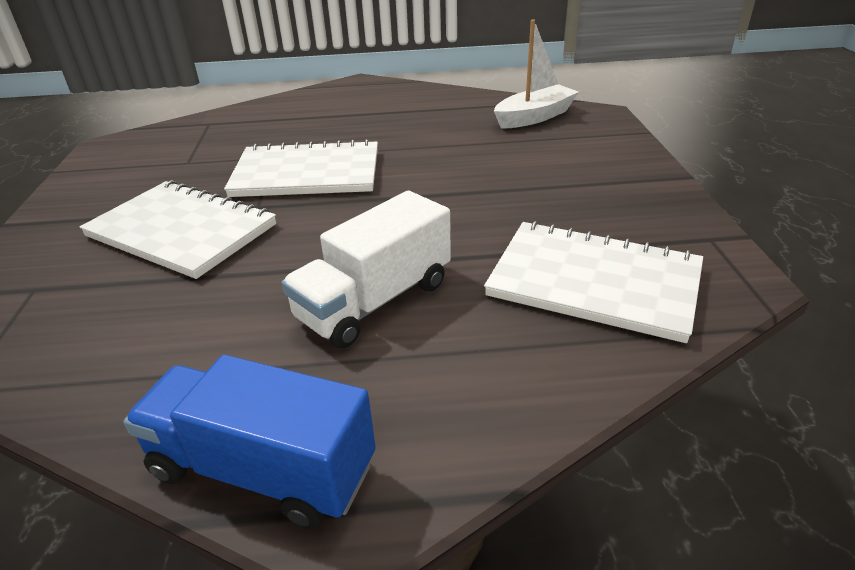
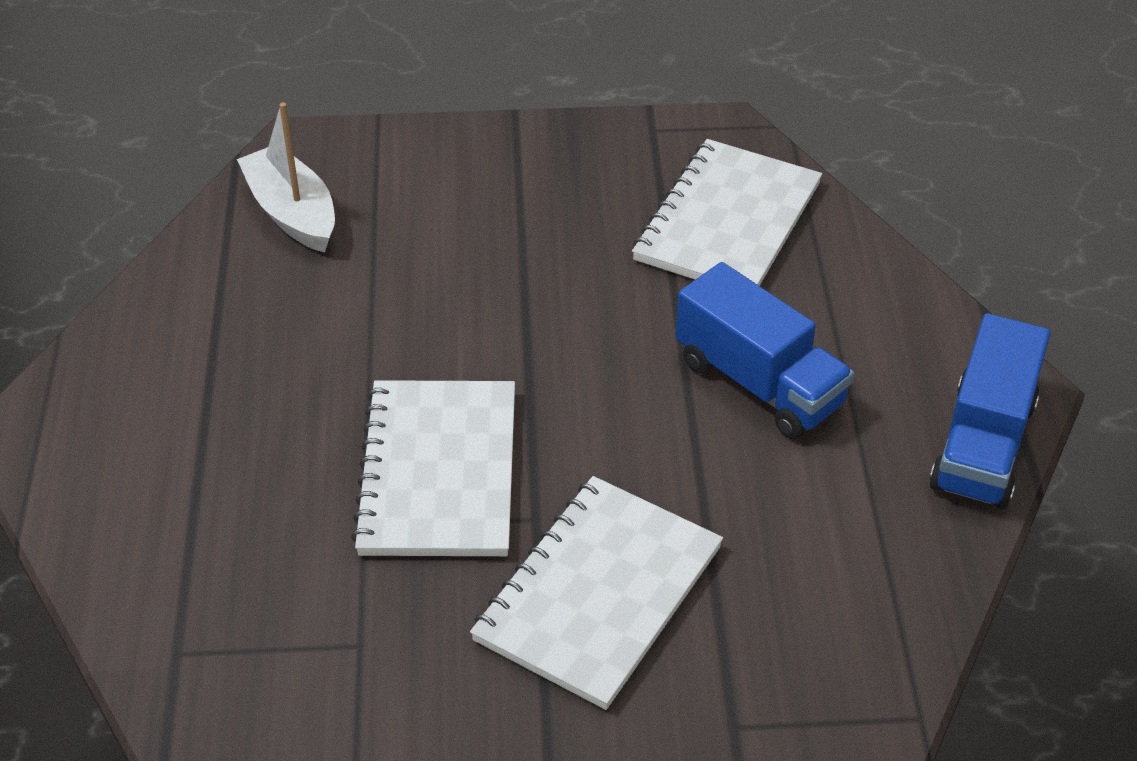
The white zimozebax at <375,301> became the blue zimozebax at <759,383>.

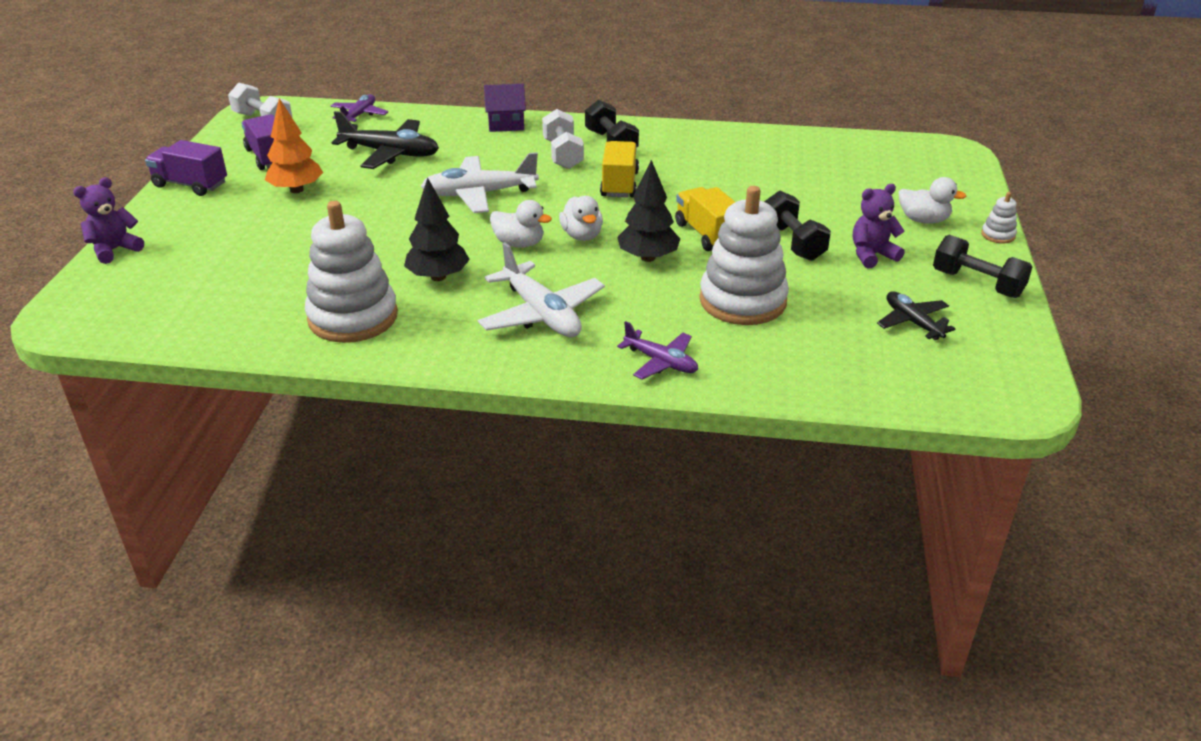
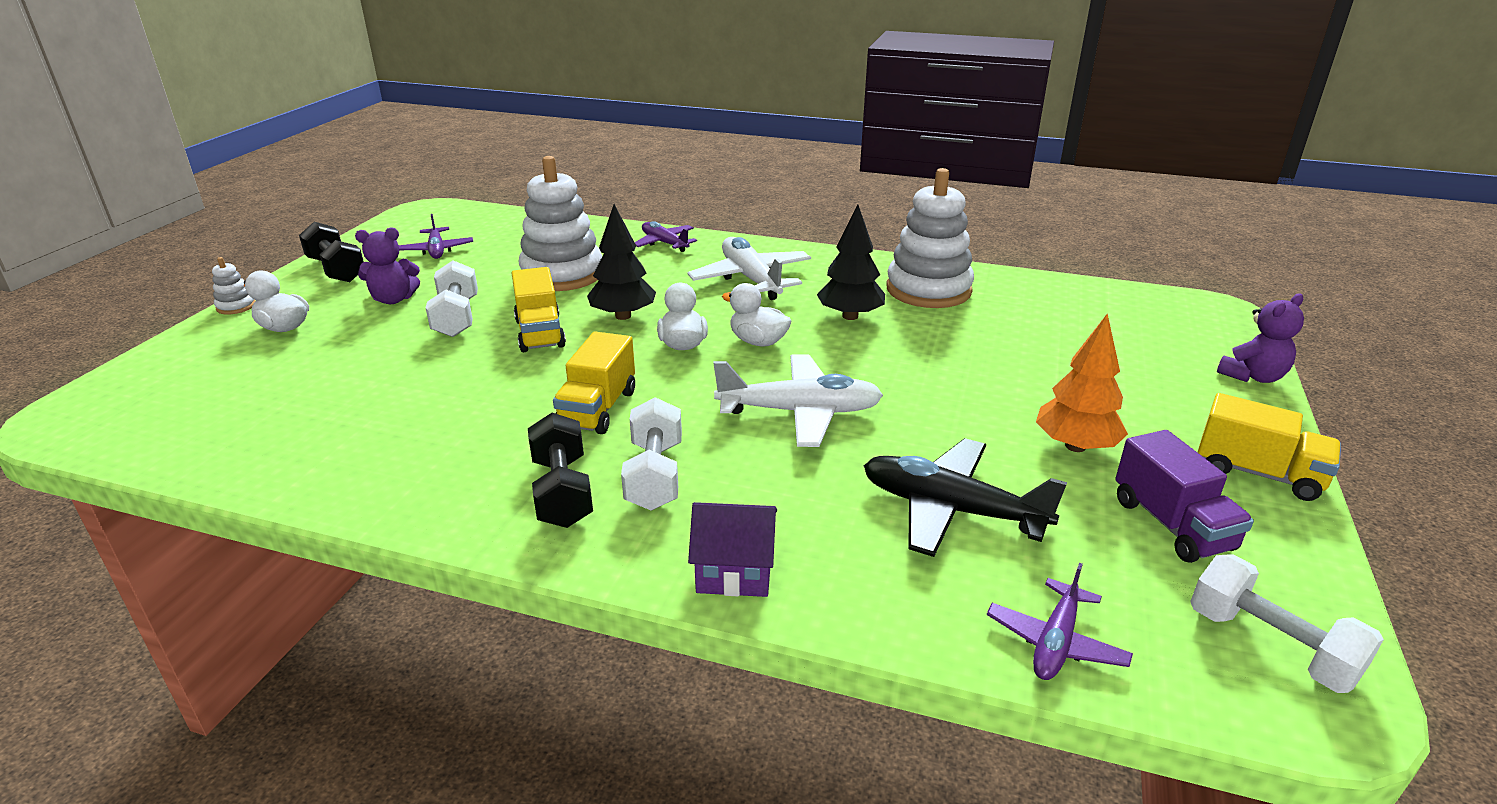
The purple zimozebax at <190,185> became the yellow zimozebax at <1258,473>. The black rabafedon at <793,242> became the white rabafedon at <456,317>. The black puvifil at <912,322> became the purple puvifil at <437,250>.

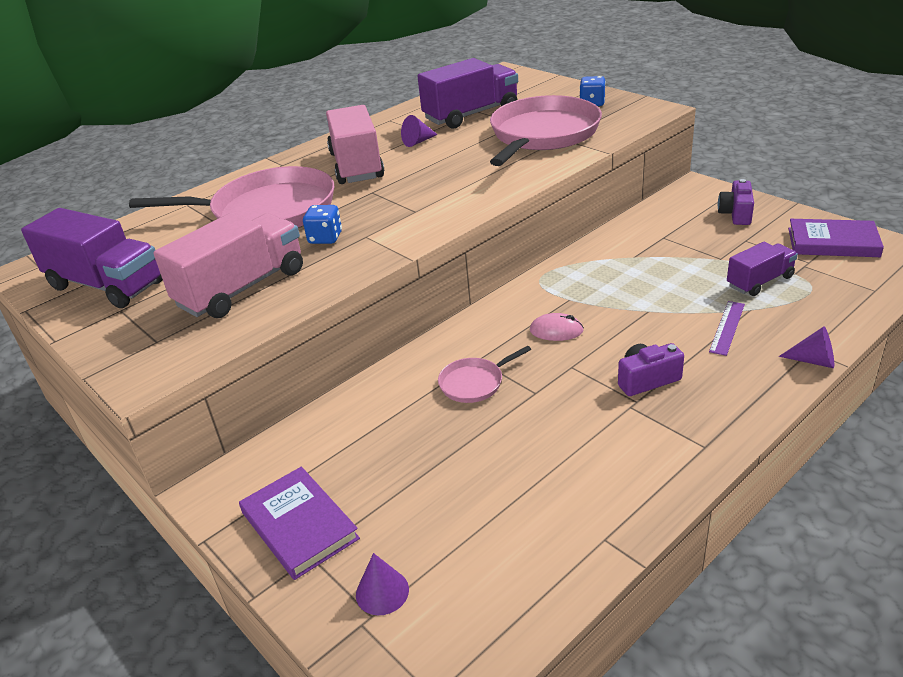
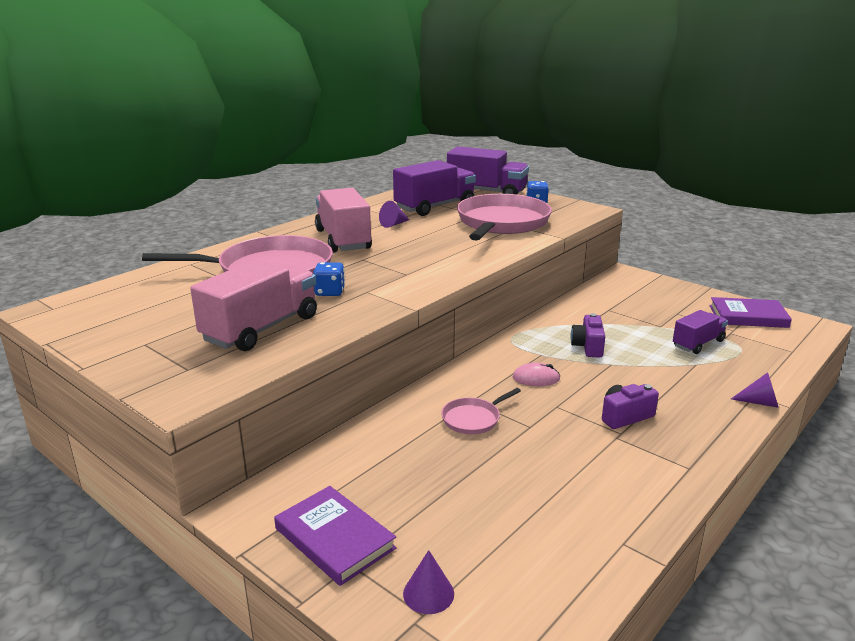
The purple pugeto at <727,327> disappeared. The purple zimozebax moved from <106,285> to <486,192>. The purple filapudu moved from <736,214> to <588,346>.

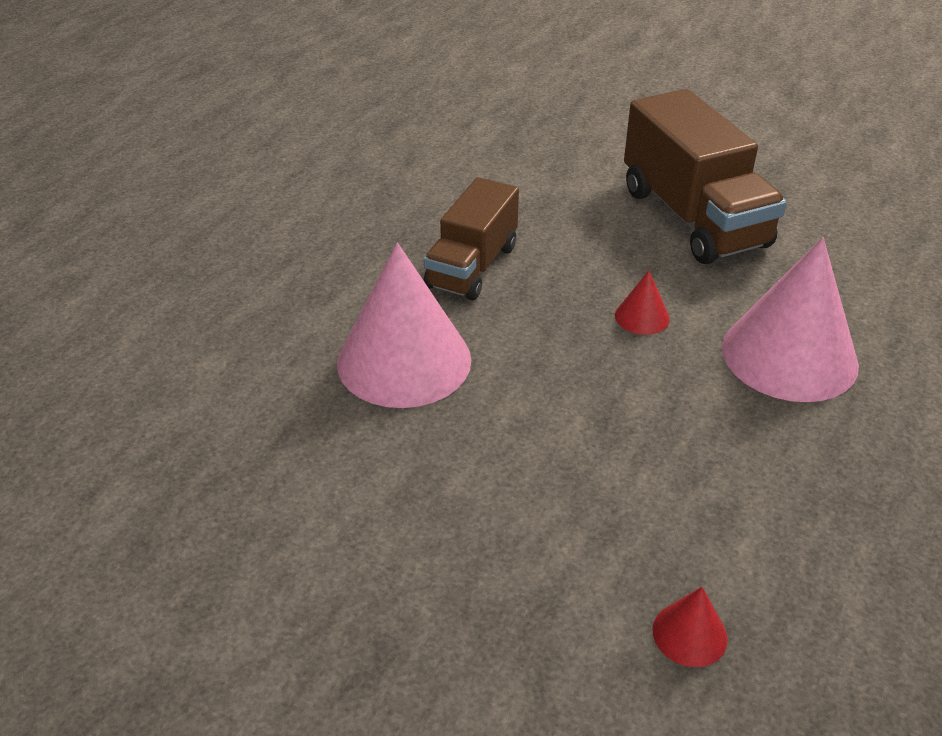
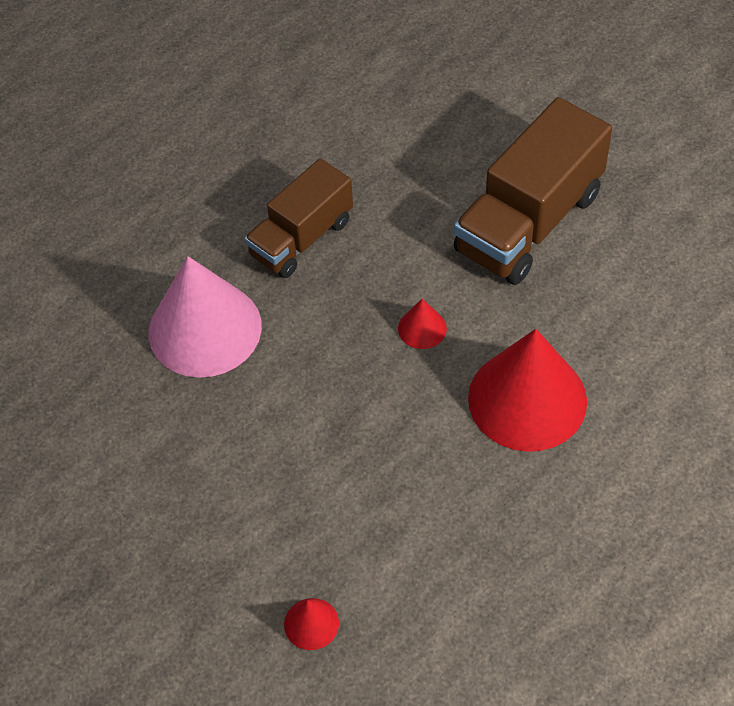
The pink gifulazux at <789,355> became the red gifulazux at <527,399>. The brown zimozebax at <693,217> turned 45 degrees clockwise.

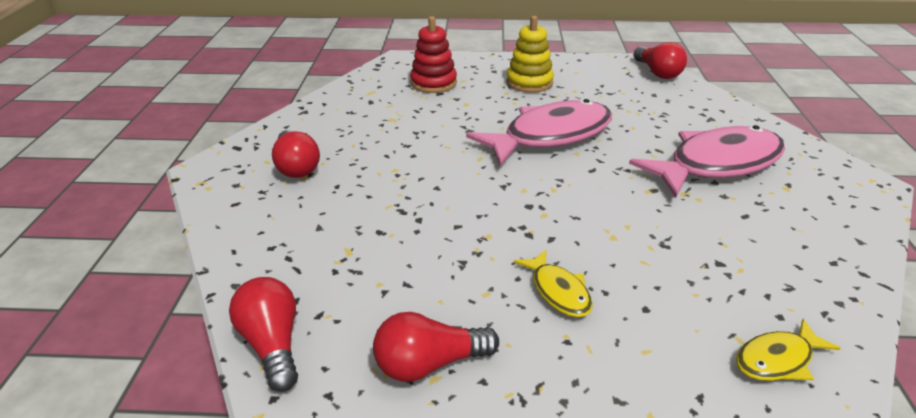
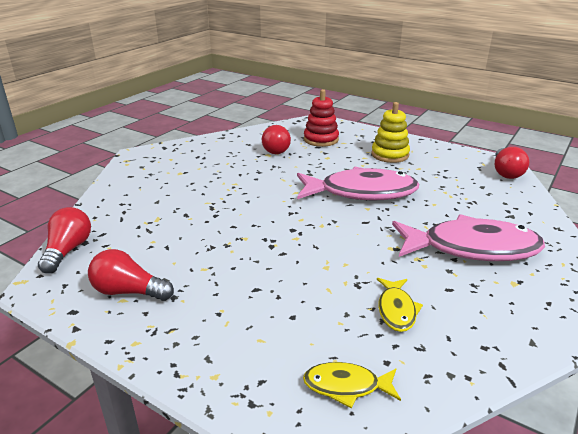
The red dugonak moved from <296,167> to <277,149>. The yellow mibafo moved from <558,291> to <396,310>.

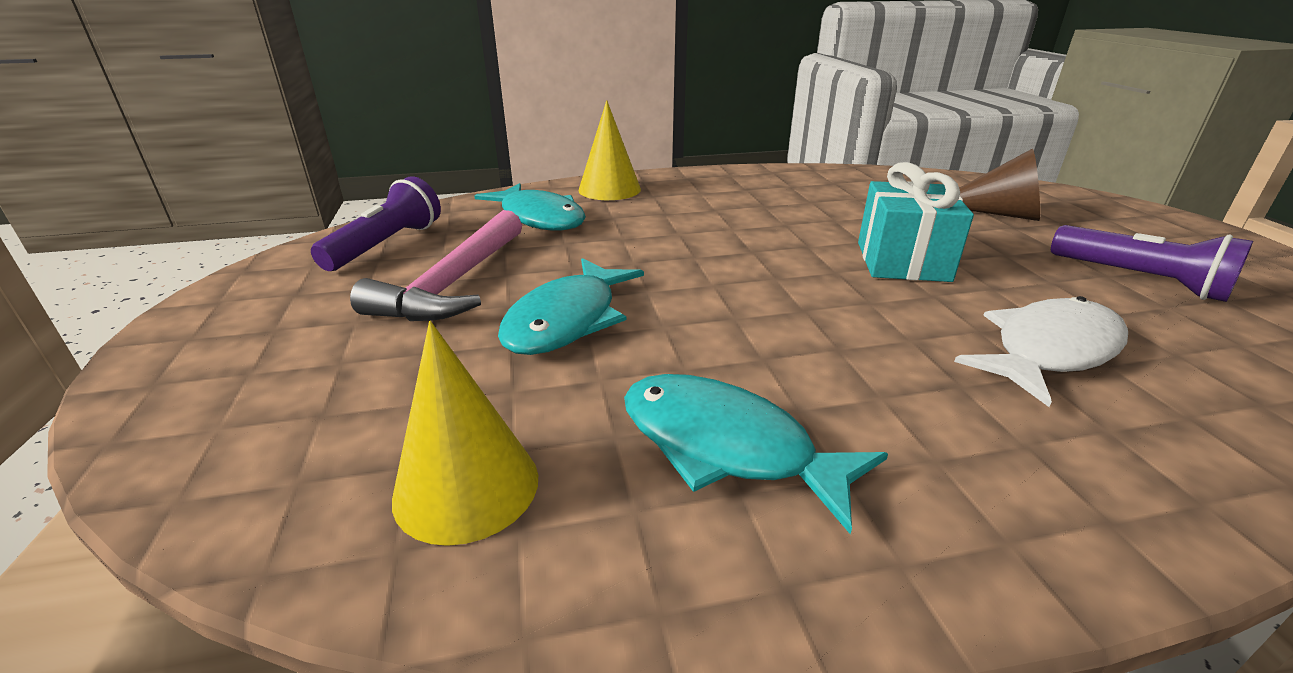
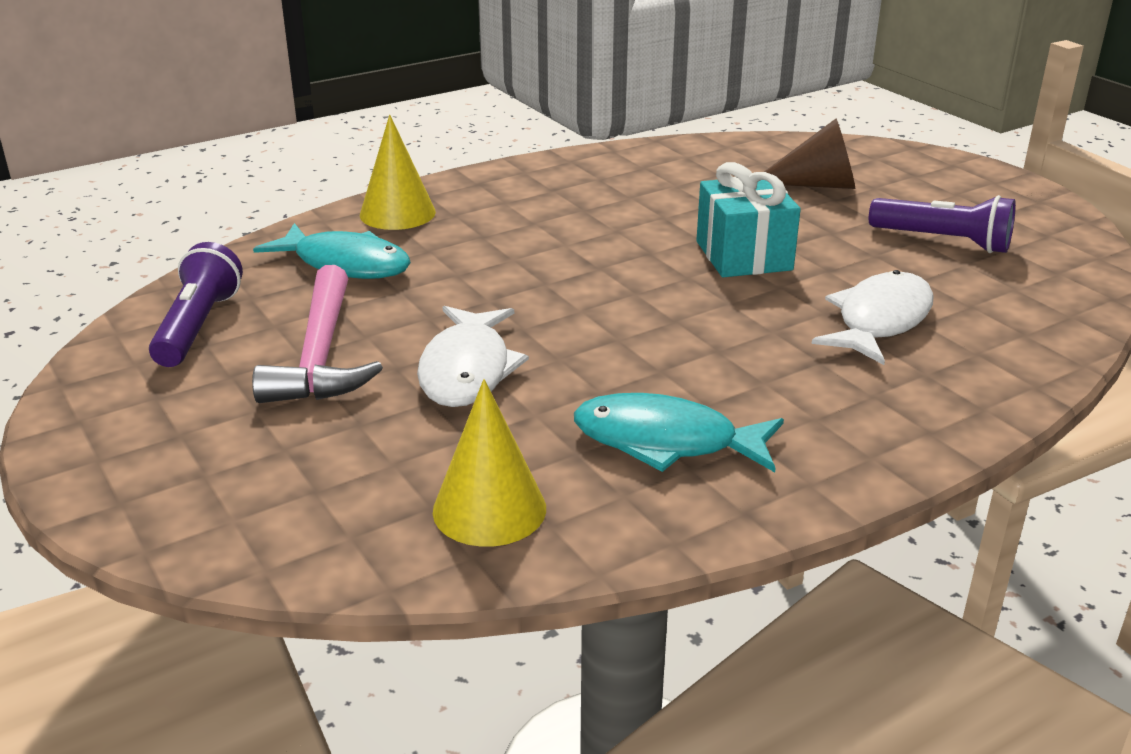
The turquoise mibafo at <567,320> became the white mibafo at <467,370>.

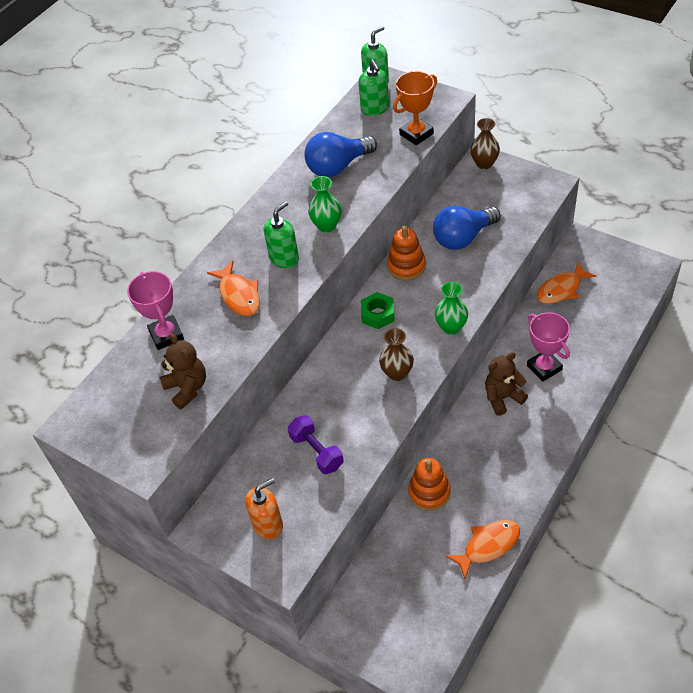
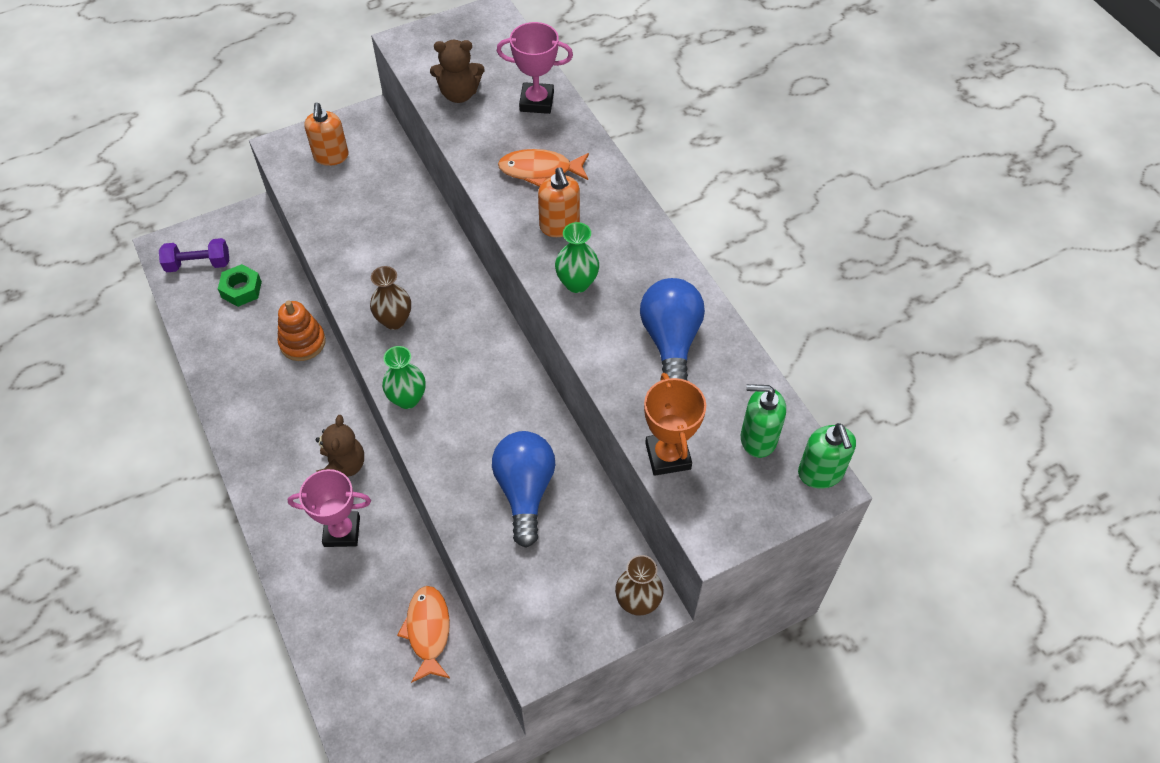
The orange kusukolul at <406,266> disappeared. The orange mibafo at <488,546> disappeared. The purple rabafedon moved from <317,451> to <198,264>. The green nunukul moved from <378,314> to <241,289>. The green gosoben at <284,258> became the orange gosoben at <559,226>.

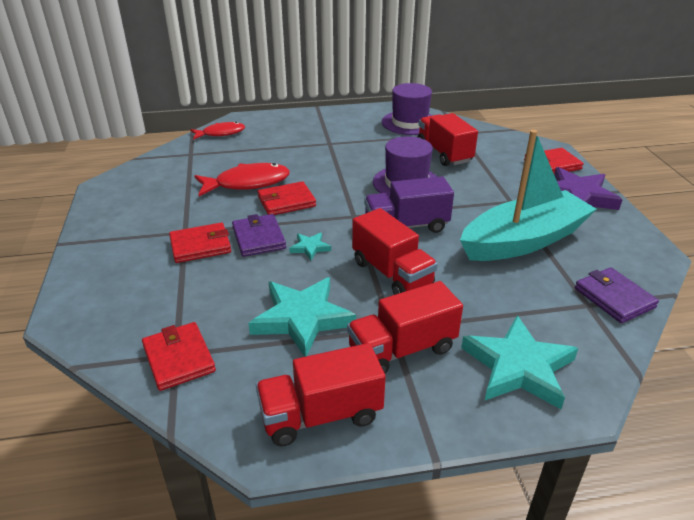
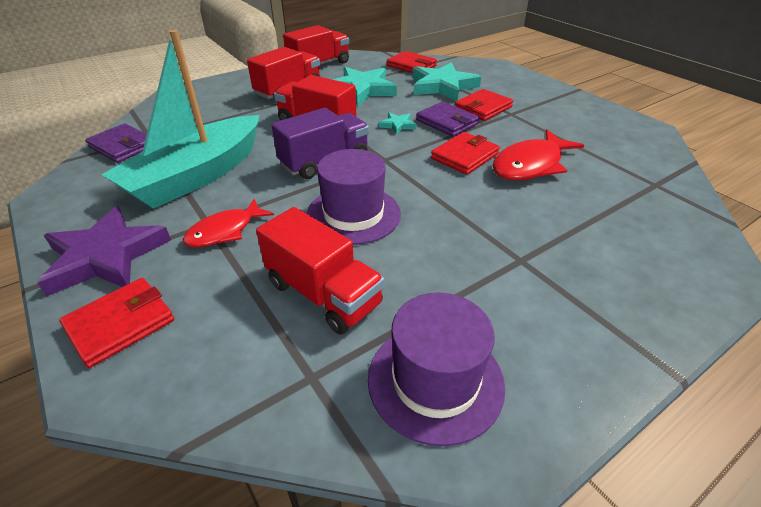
The red mibafo moved from <221,133> to <225,231>. The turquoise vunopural moved from <518,367> to <442,86>.

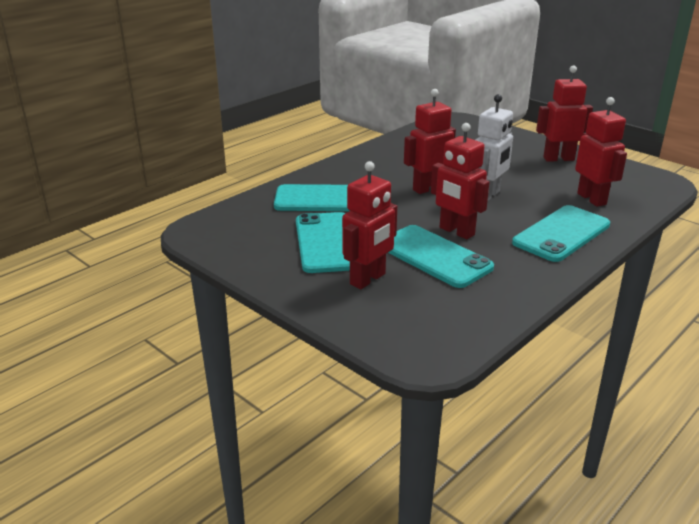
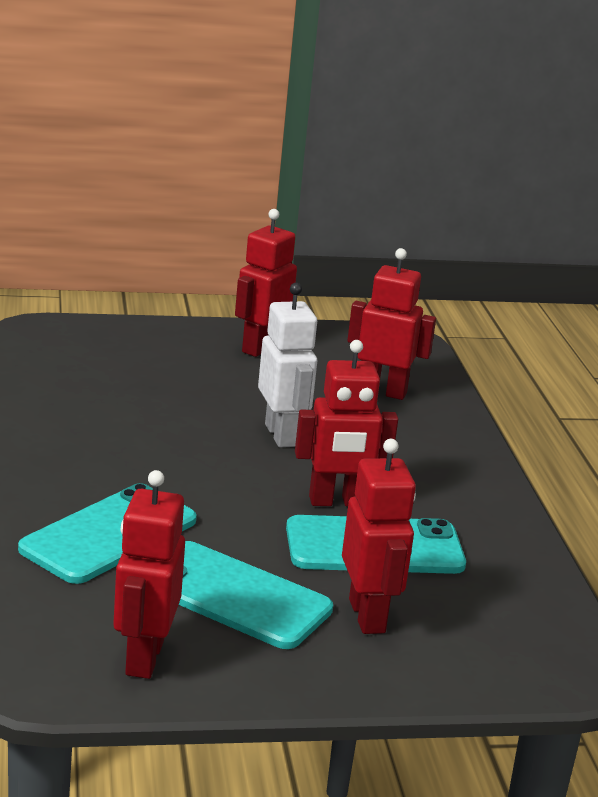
The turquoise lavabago at <561,234> disappeared. The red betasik moved from <428,188> to <143,658>.

